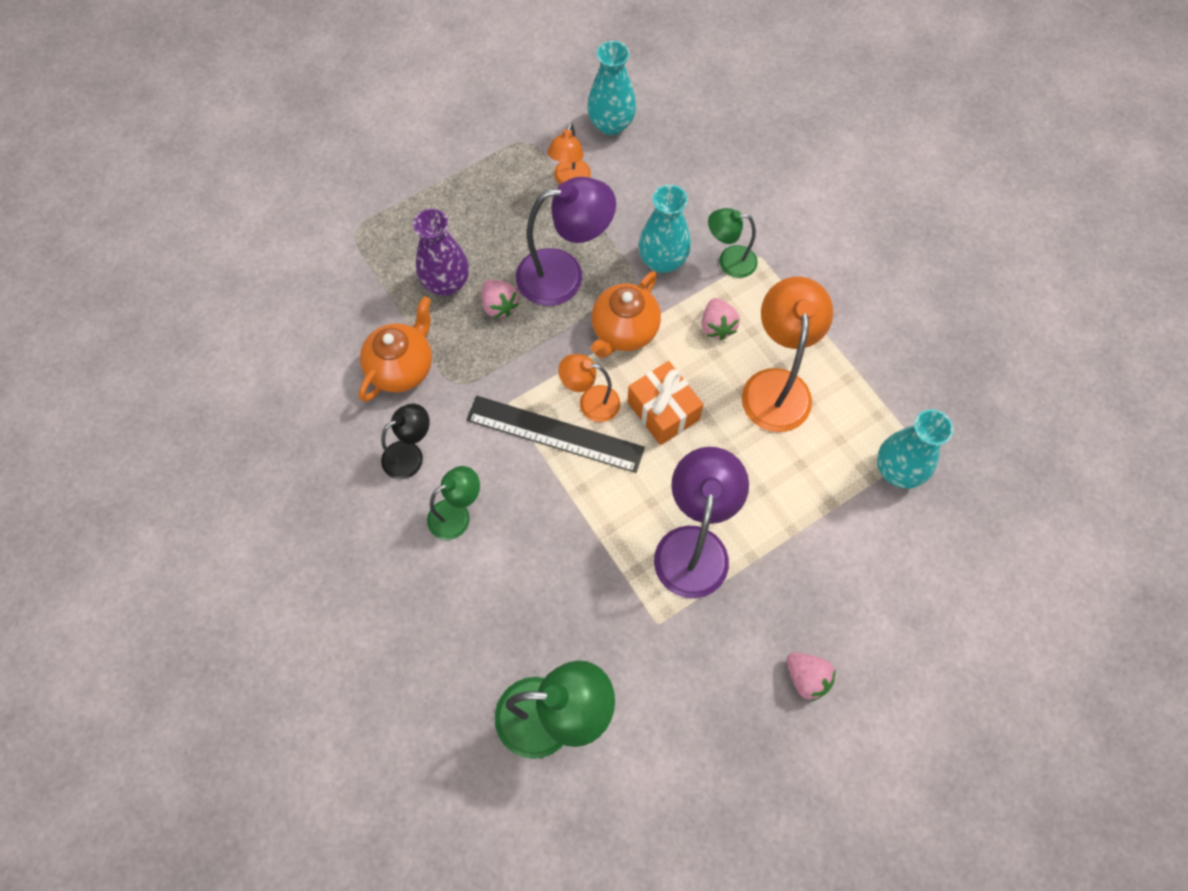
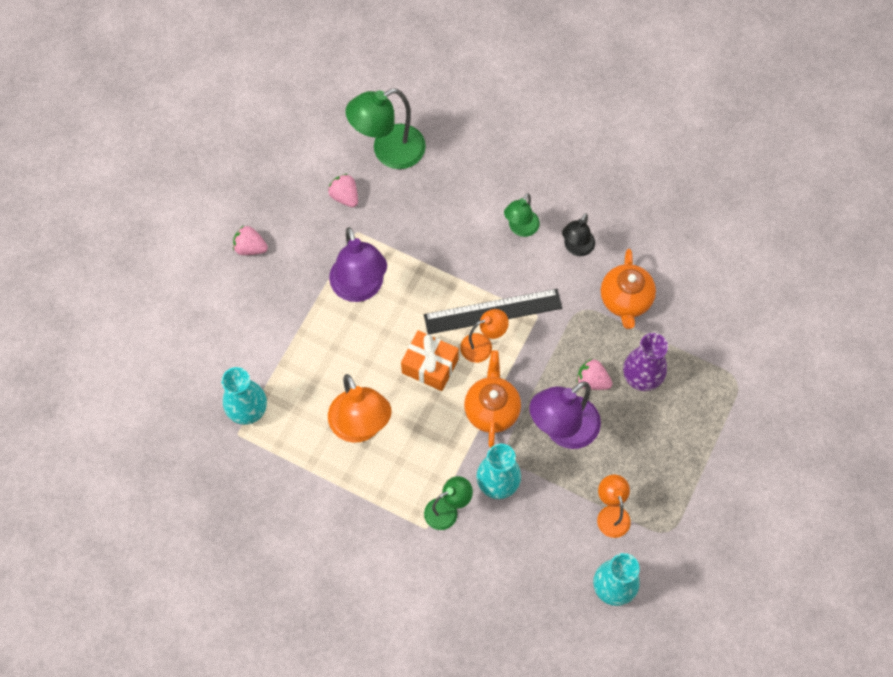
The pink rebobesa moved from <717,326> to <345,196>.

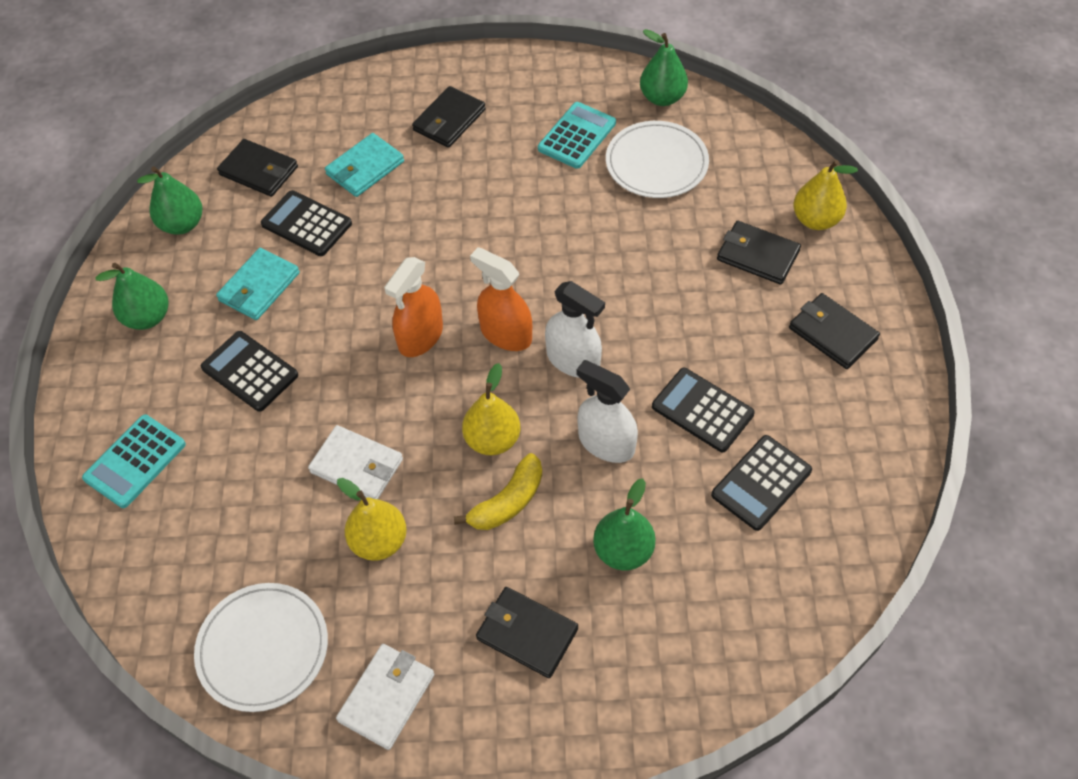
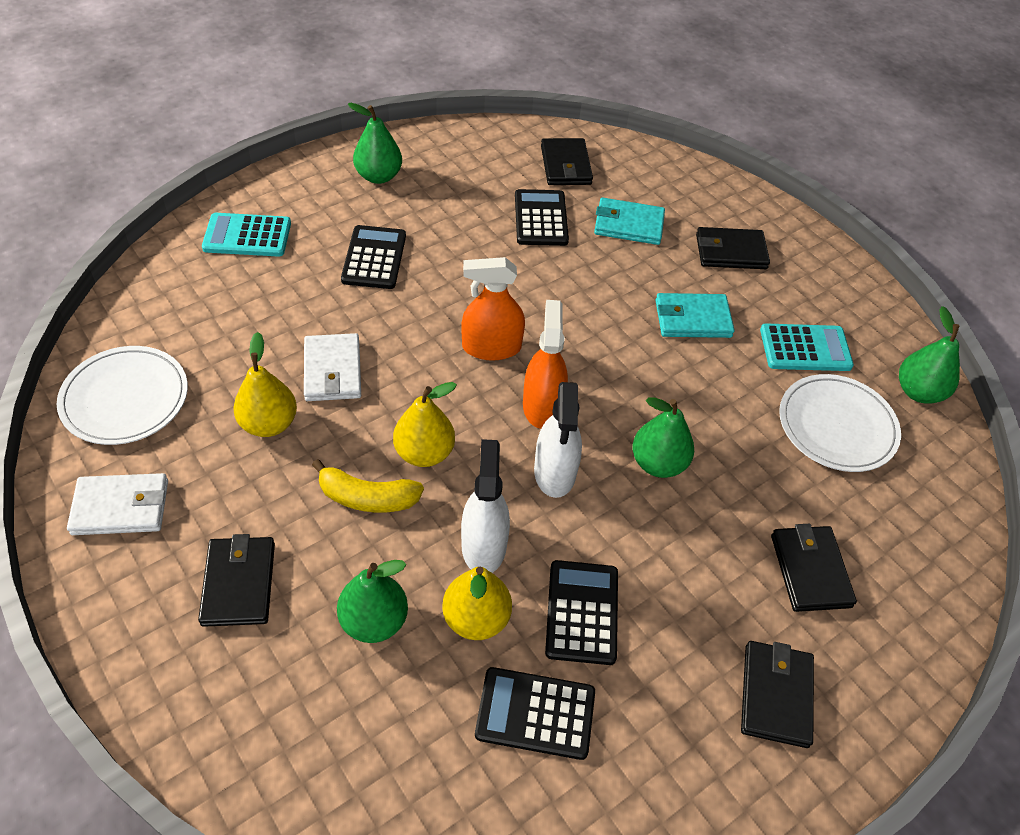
The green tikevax moved from <182,224> to <658,463>. The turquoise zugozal moved from <259,287> to <692,319>. The yellow tikevax moved from <815,220> to <476,618>.

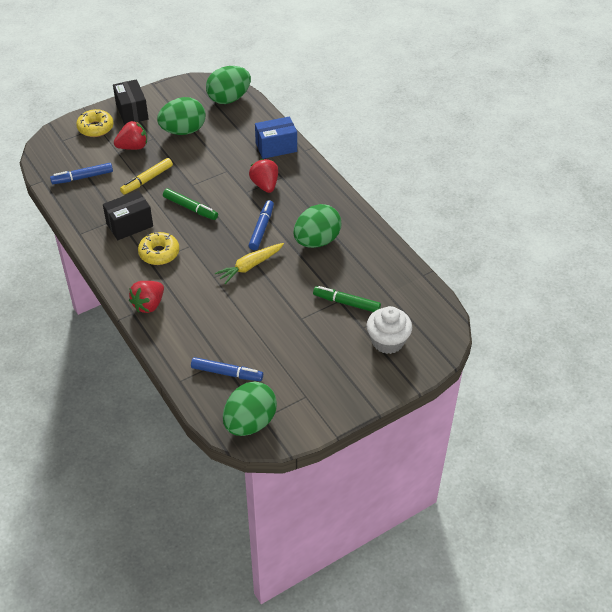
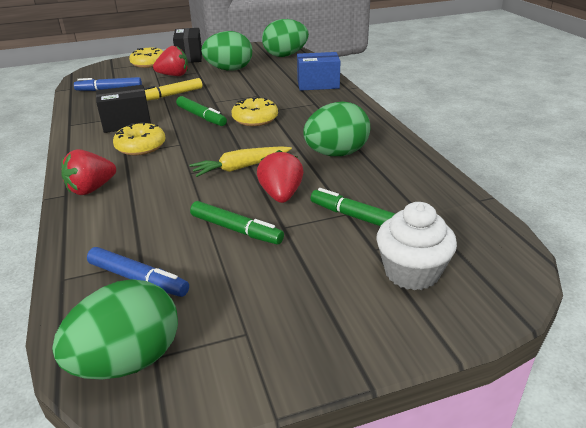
The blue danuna at <261,228> disappeared. The green danuna at <236,229> appeared. The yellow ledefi at <255,119> appeared. The red rebobesa moved from <265,185> to <281,195>.

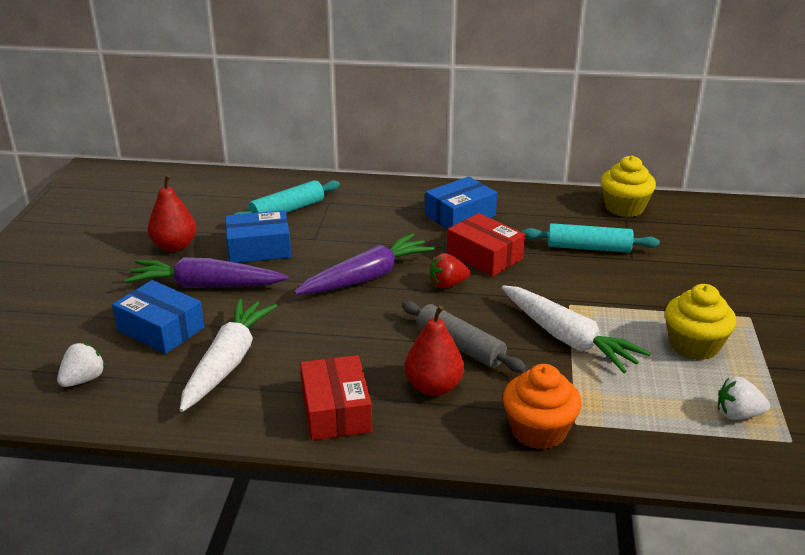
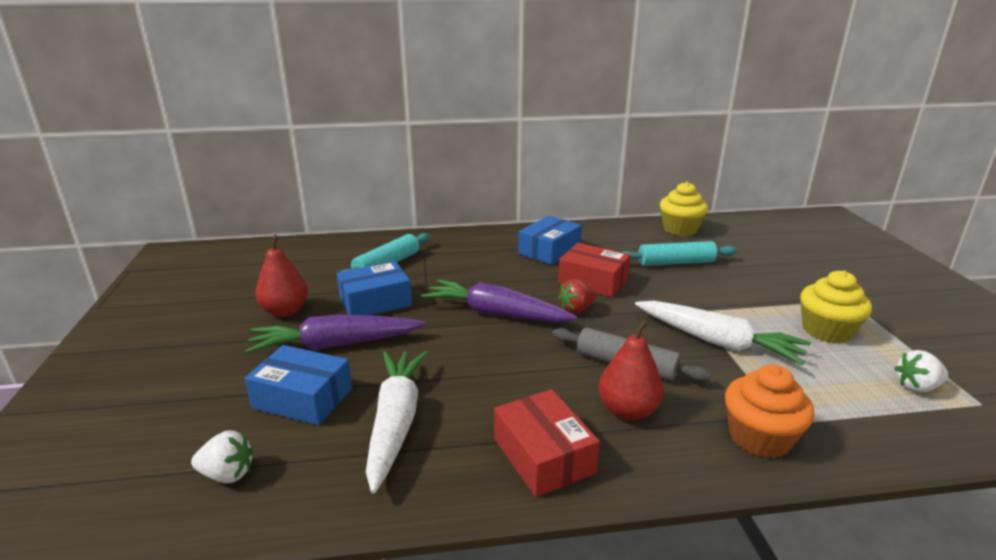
The white rebobesa at <83,380> turned 75 degrees clockwise. The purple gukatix at <366,277> turned 105 degrees counterclockwise.

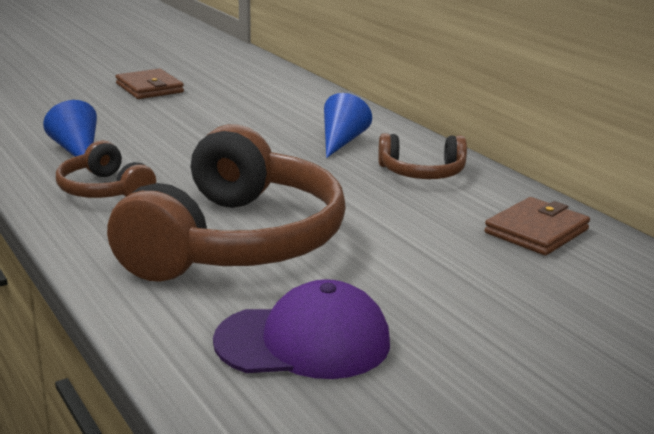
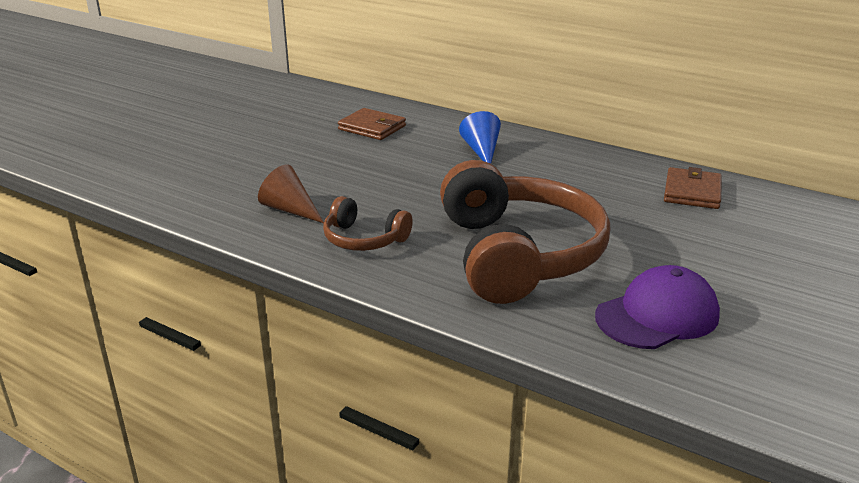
The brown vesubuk at <422,173> disappeared. The brown zugozal moved from <149,88> to <372,128>. The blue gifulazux at <77,150> became the brown gifulazux at <290,209>.

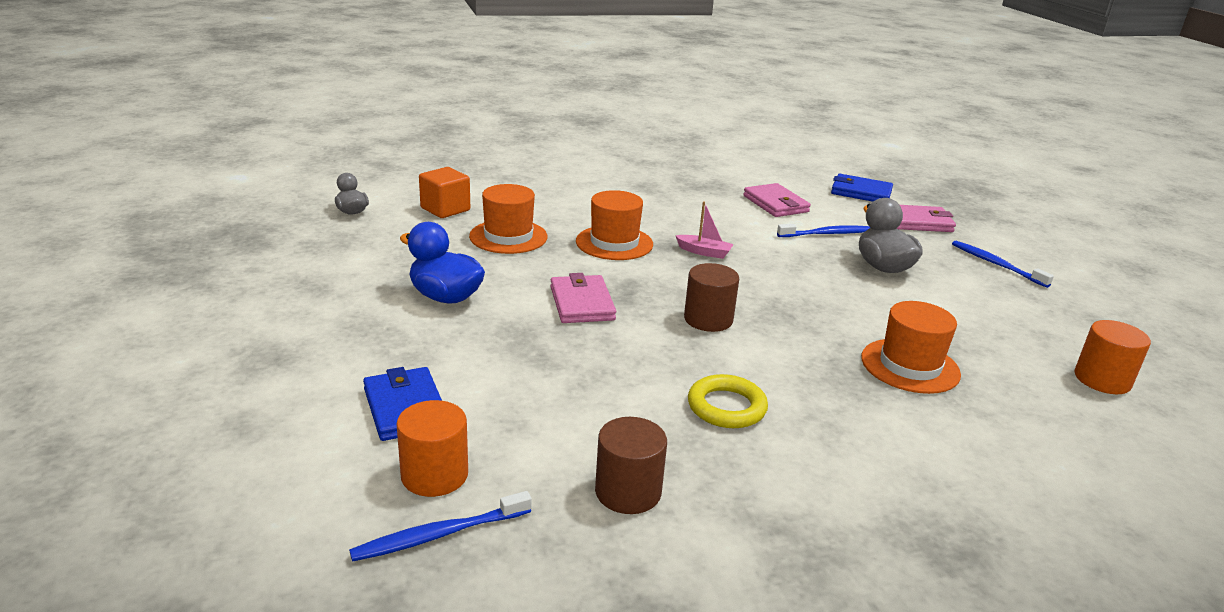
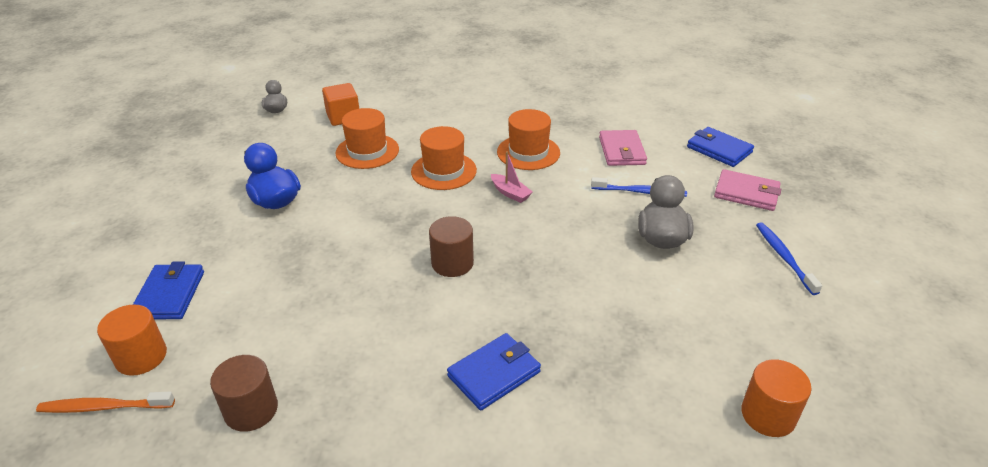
The pink zugozal at <582,303> disappeared. The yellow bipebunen at <726,407> disappeared. The blue zugozal at <494,374> appeared. The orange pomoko moved from <910,366> to <528,152>. The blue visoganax at <439,535> became the orange visoganax at <104,407>.

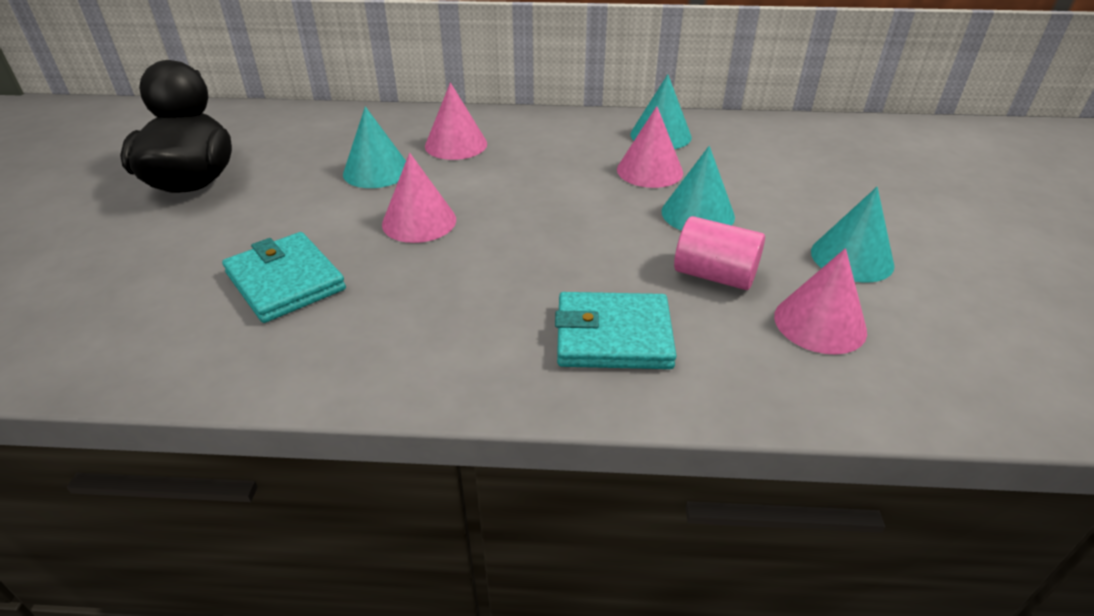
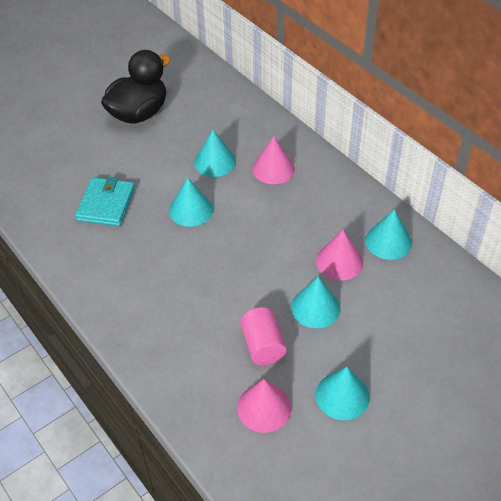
The turquoise zugozal at <613,336> disappeared. The pink gifulazux at <419,221> became the turquoise gifulazux at <191,210>.

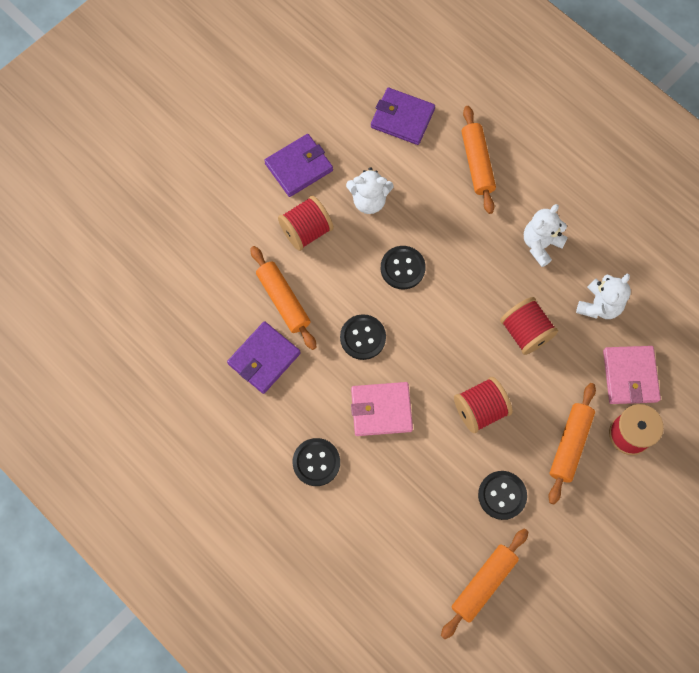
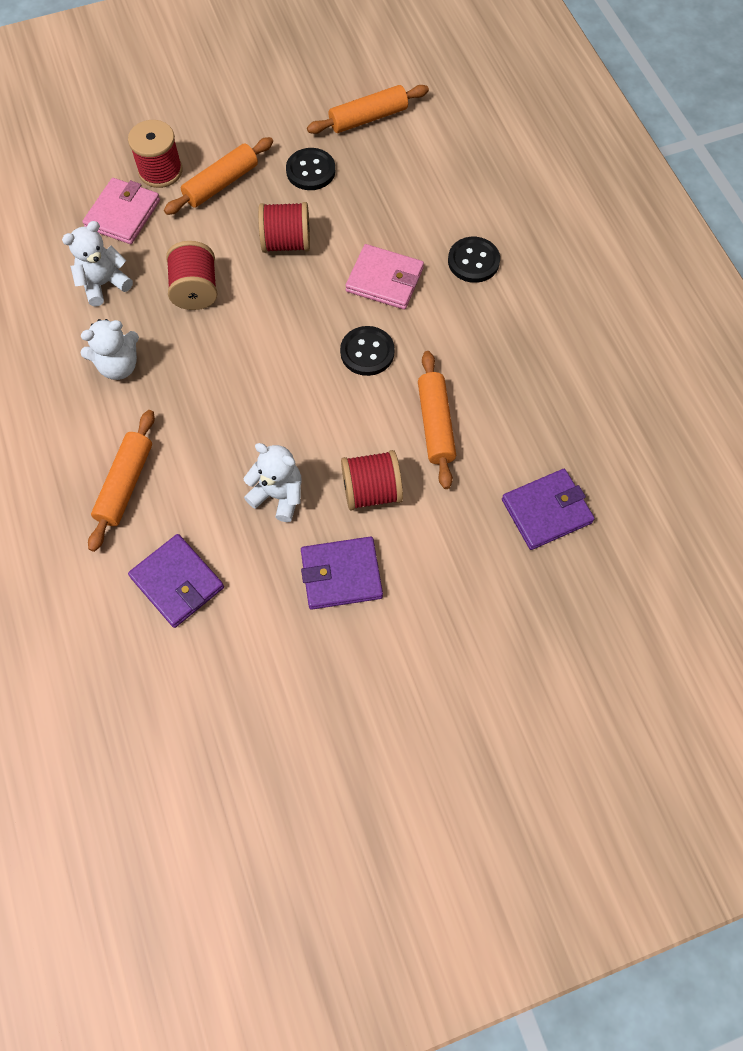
The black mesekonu at <402,268> disappeared. The purple zugozal moved from <264,358> to <546,511>.

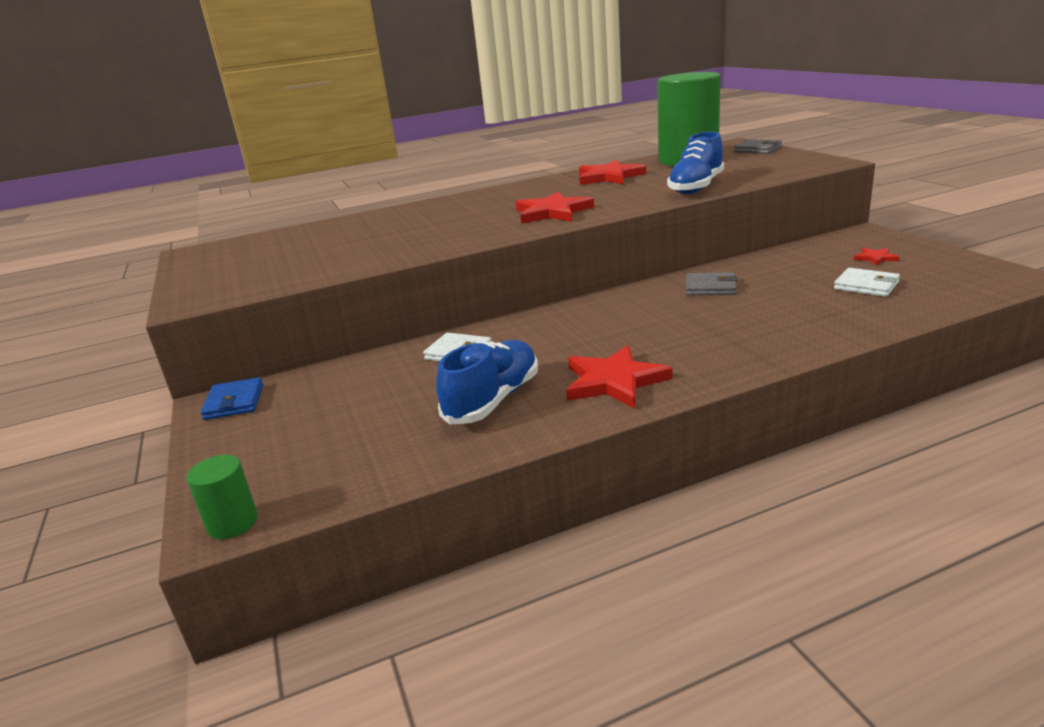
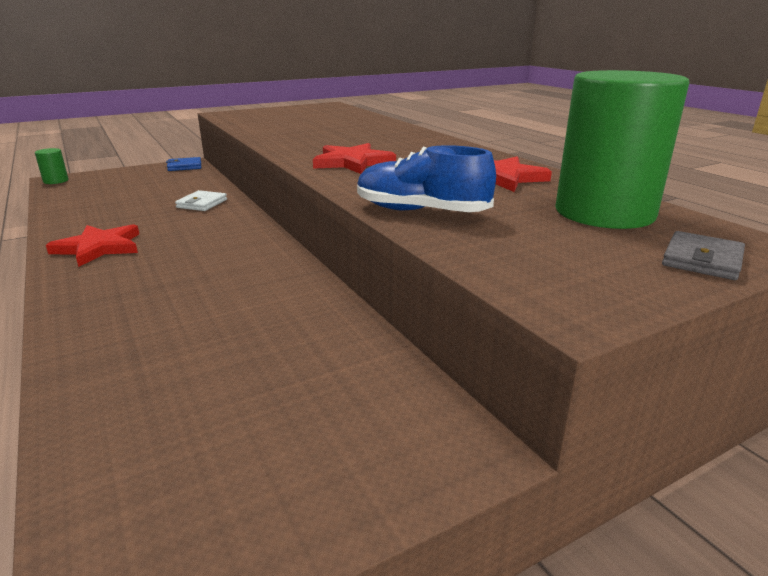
The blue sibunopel at <493,400> disappeared. The grey zugozal at <710,287> disappeared. The white zugozal at <866,286> disappeared. The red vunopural at <875,258> disappeared.

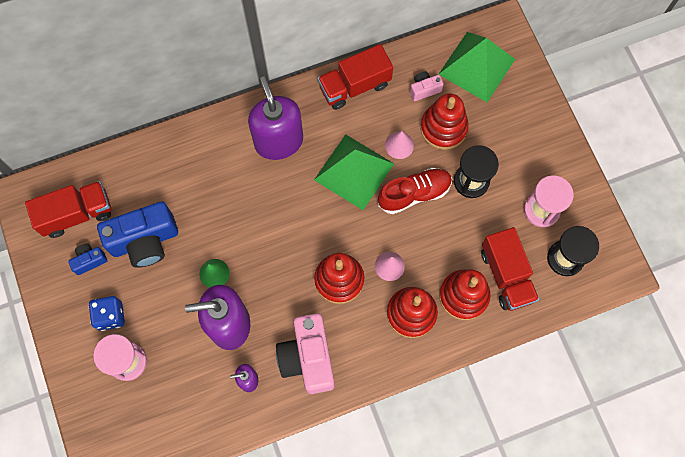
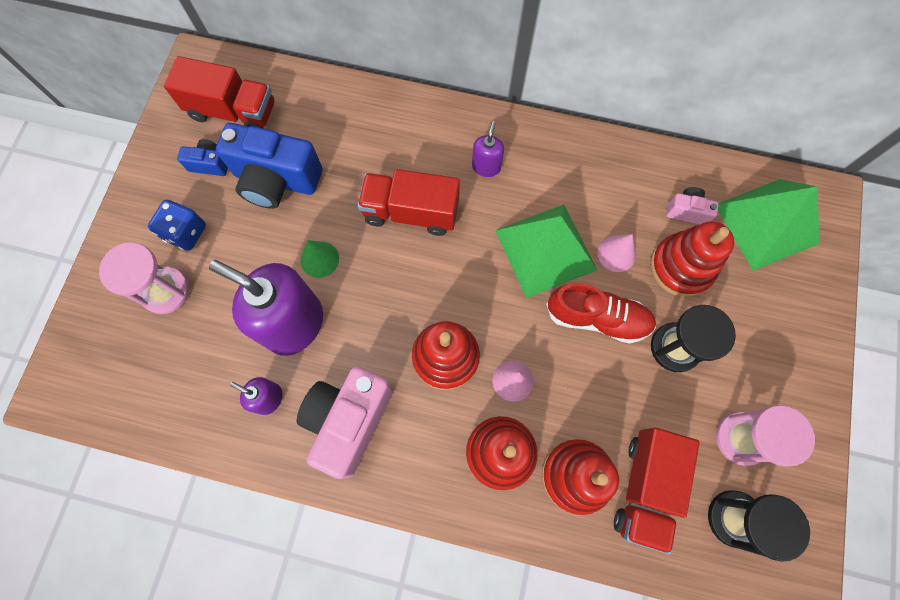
The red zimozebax moved from <354,86> to <411,212>. The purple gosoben at <278,141> changed to 0.46 times the size.

